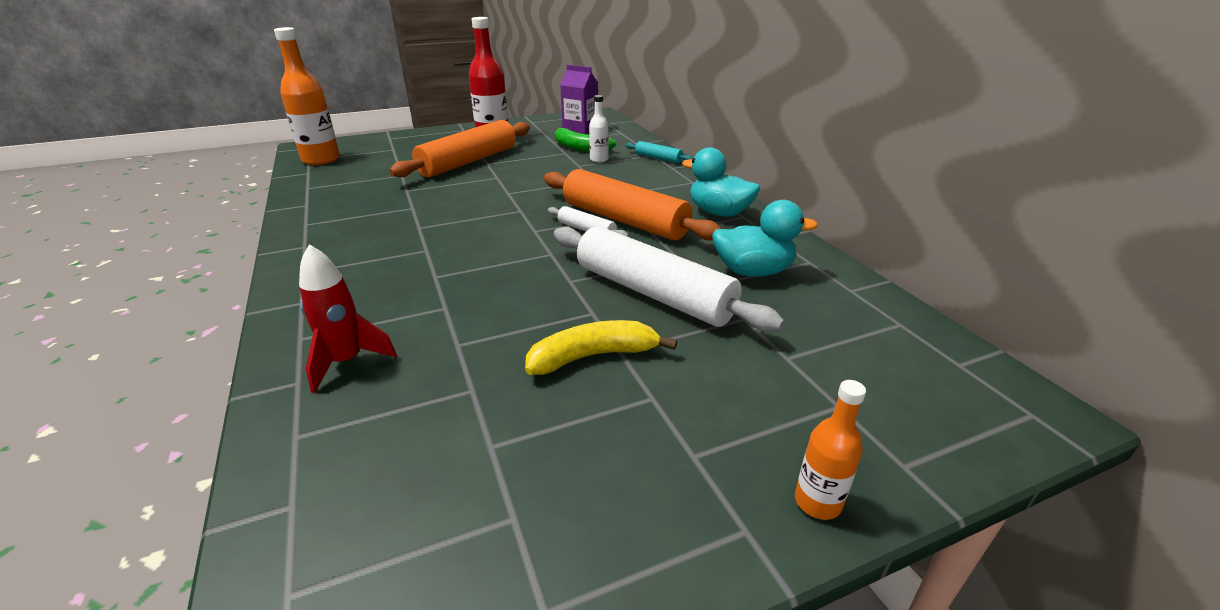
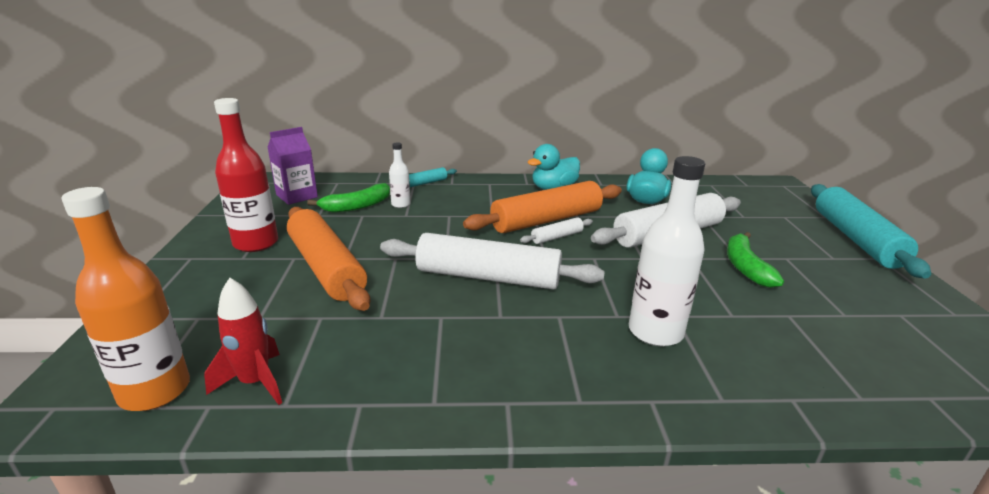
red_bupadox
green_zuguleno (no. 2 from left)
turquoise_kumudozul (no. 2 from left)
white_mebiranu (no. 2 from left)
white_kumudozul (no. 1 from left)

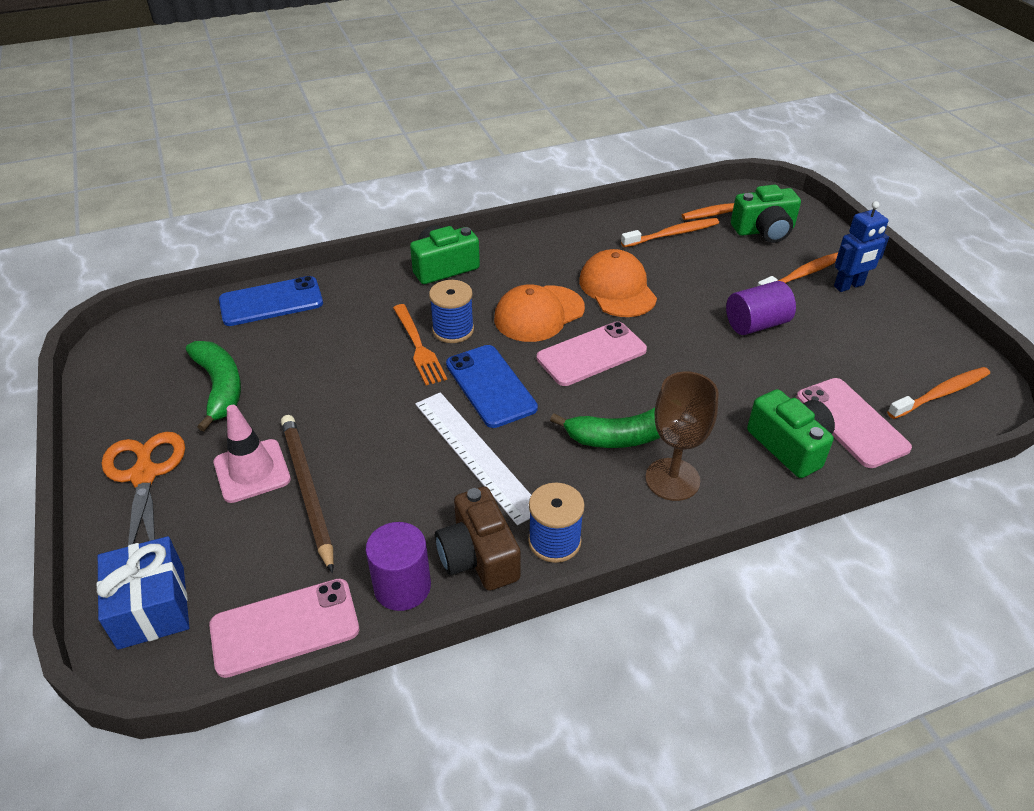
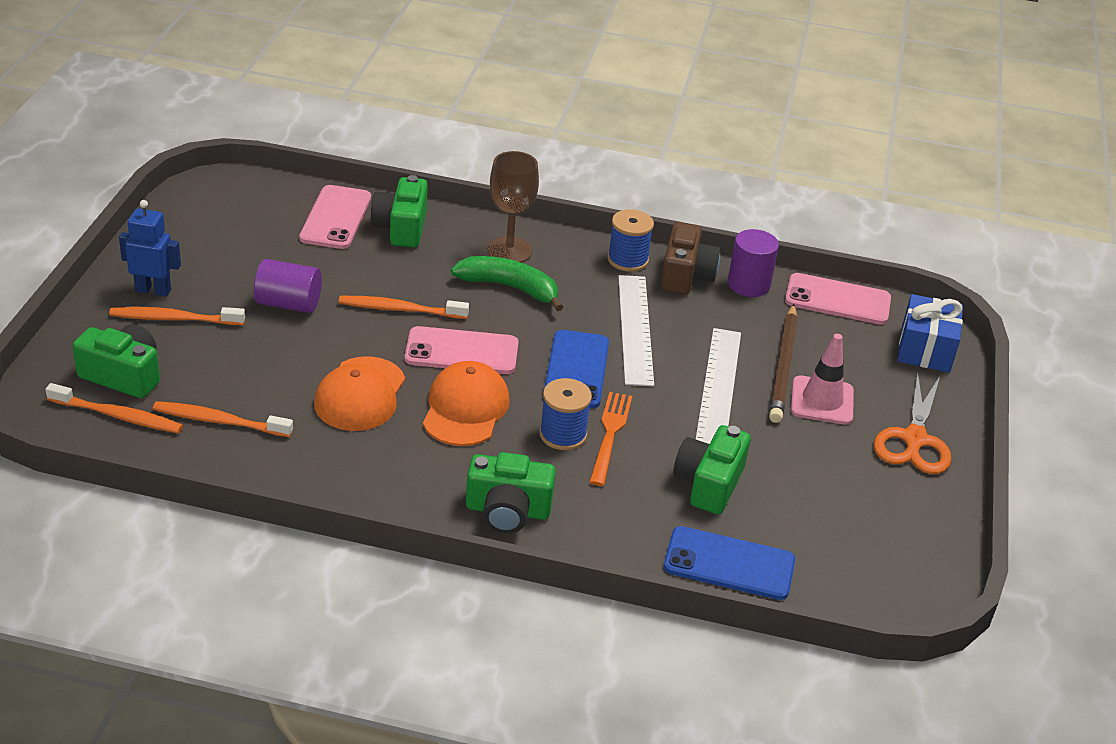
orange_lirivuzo (no. 2 from left)
green_zuguleno (no. 1 from left in the first image)
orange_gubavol (no. 4 from left)
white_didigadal (no. 2 from left)
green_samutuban (no. 4 from left)

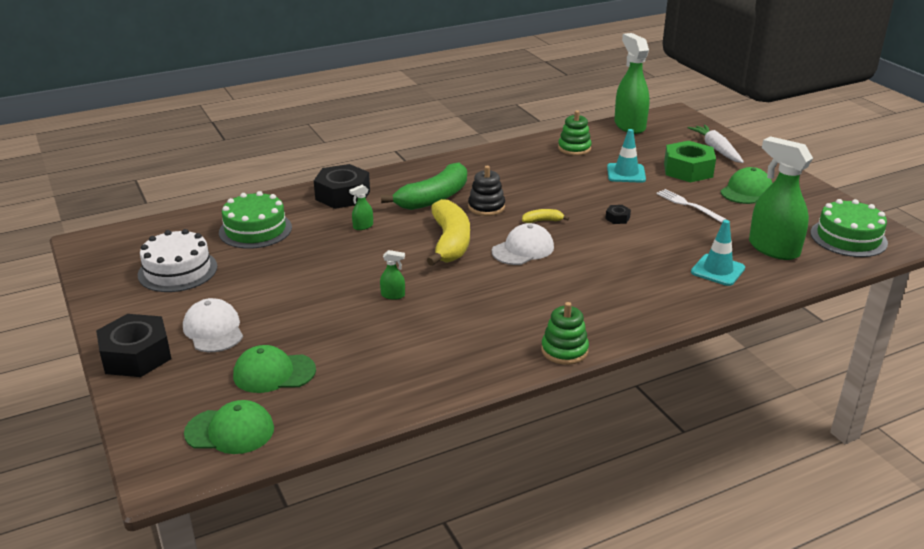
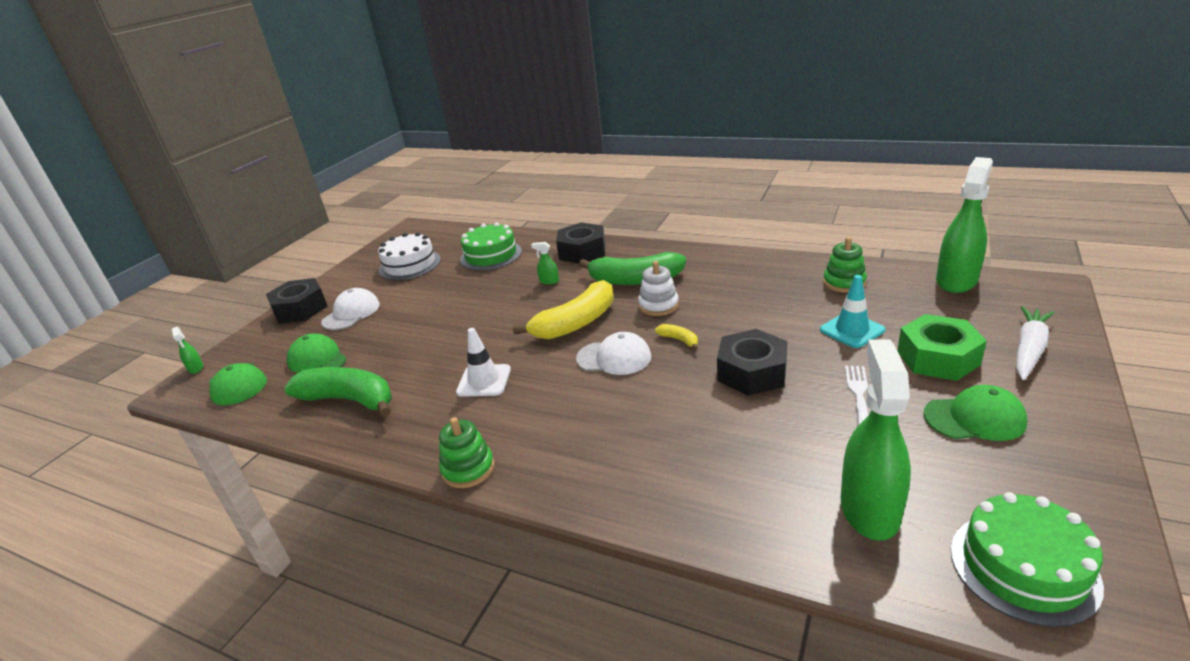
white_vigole
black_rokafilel (no. 3 from left)
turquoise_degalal (no. 2 from left in the first image)
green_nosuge (no. 1 from left)
white_degalal
green_zuguleno (no. 1 from left)

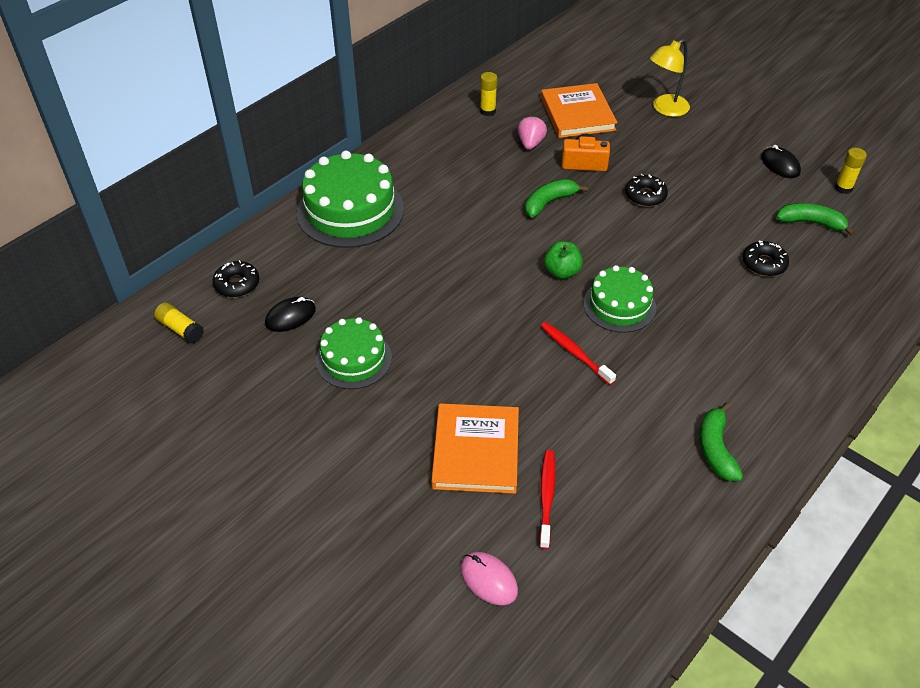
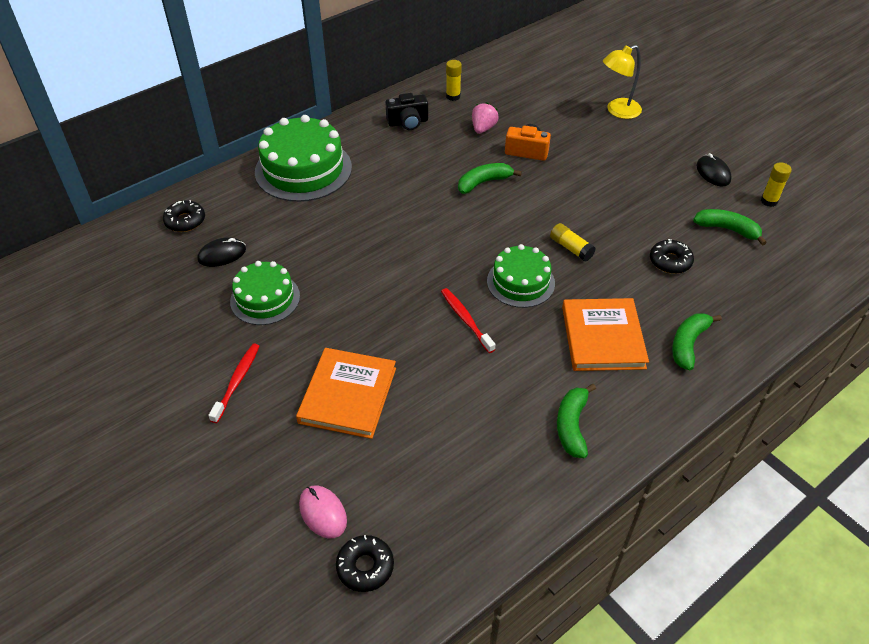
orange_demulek (no. 2 from left)
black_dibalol (no. 2 from left)
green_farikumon
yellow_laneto (no. 2 from left)
red_gubavol (no. 1 from left)
black_samutuban
green_zuguleno (no. 3 from left)

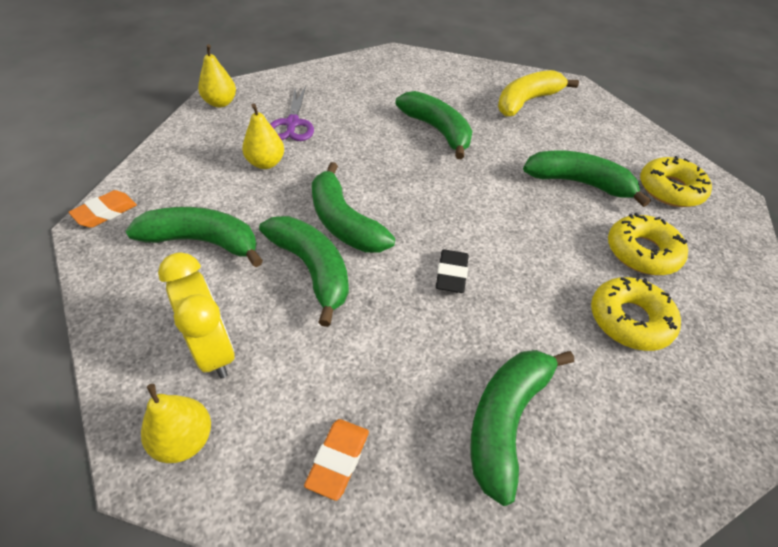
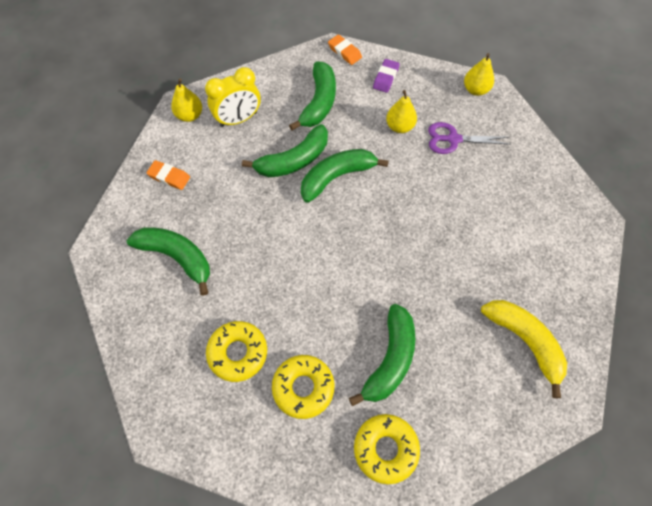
green_zuguleno (no. 4 from left in the first image)
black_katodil
purple_katodil

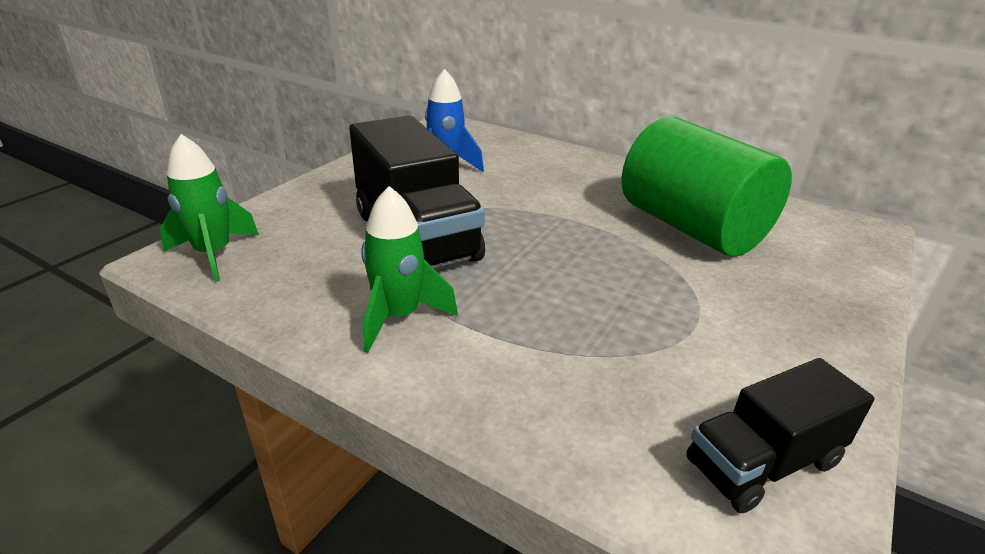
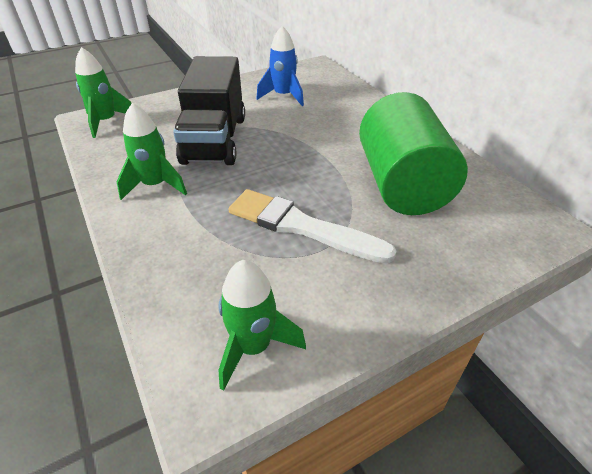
green_bupadox (no. 3 from left)
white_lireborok

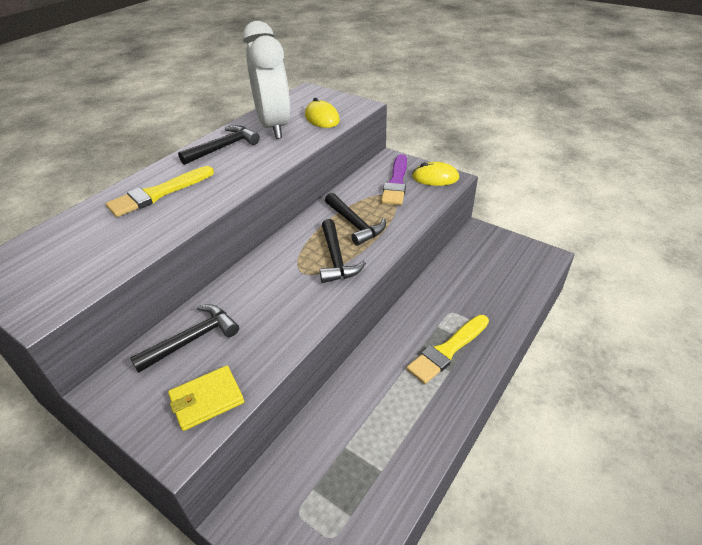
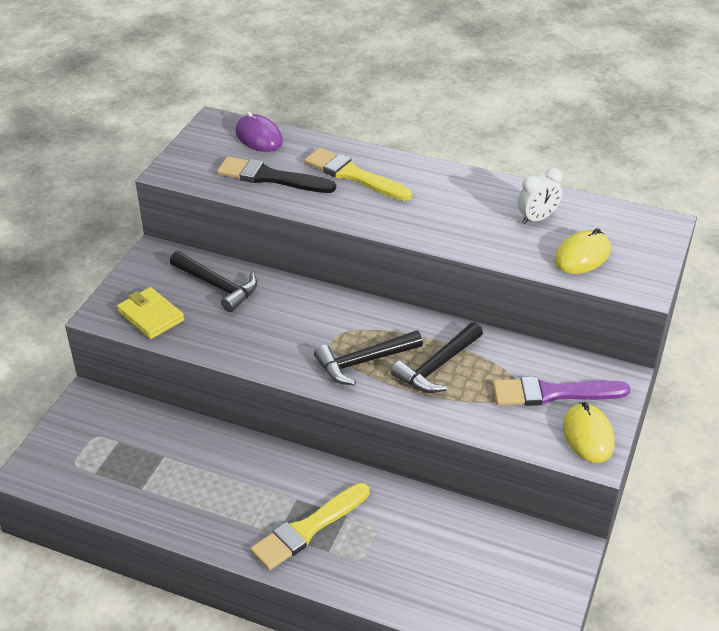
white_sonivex
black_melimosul (no. 2 from left in the first image)
yellow_lireborok (no. 1 from left)
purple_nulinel
black_lireborok

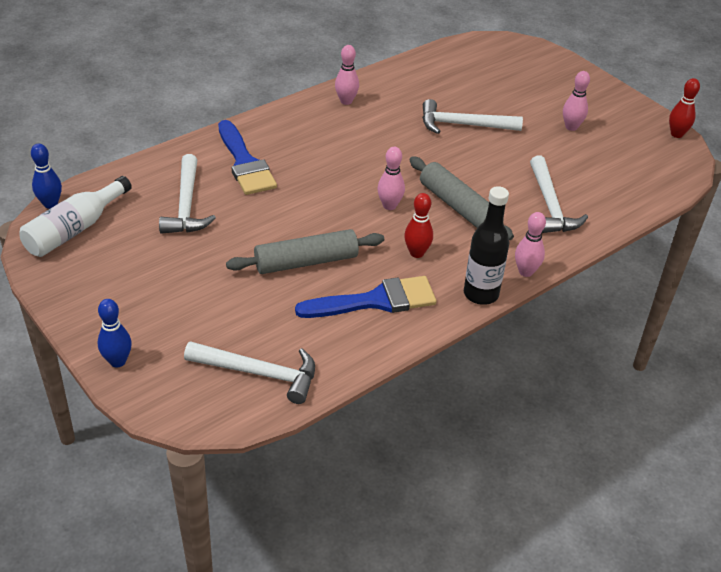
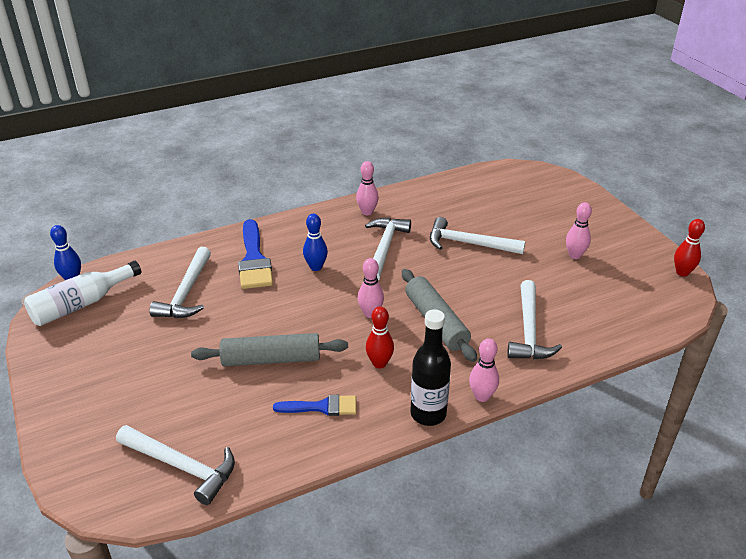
blue_lireborok (no. 2 from left)
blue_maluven (no. 2 from left)
white_melimosul (no. 3 from left)

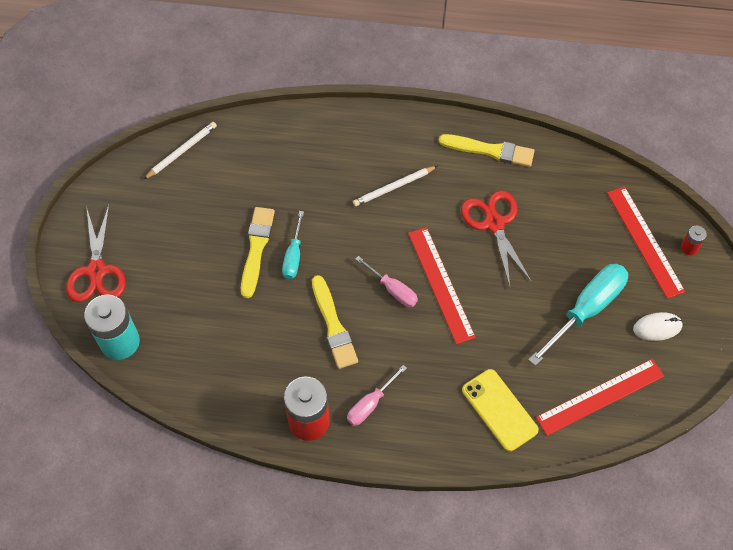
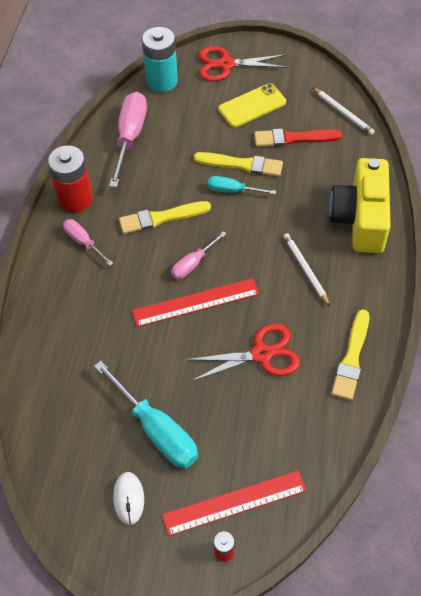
red_didigadal (no. 2 from left in the first image)
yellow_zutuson
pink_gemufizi (no. 2 from left)
red_lireborok
yellow_samutuban

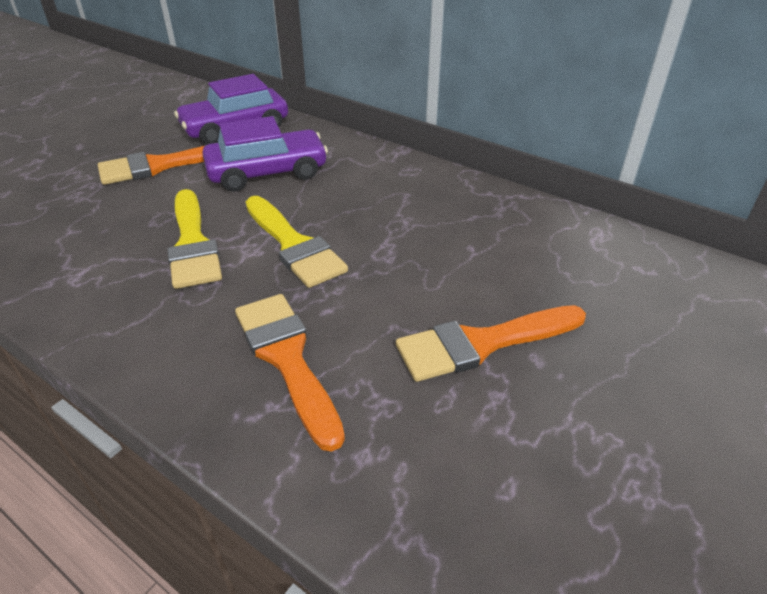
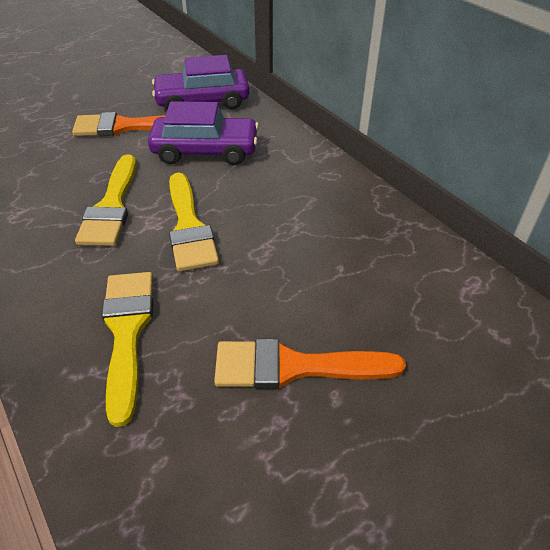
yellow_lireborok (no. 2 from left)

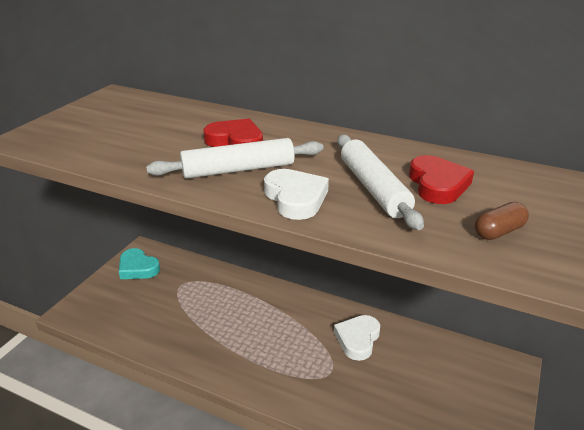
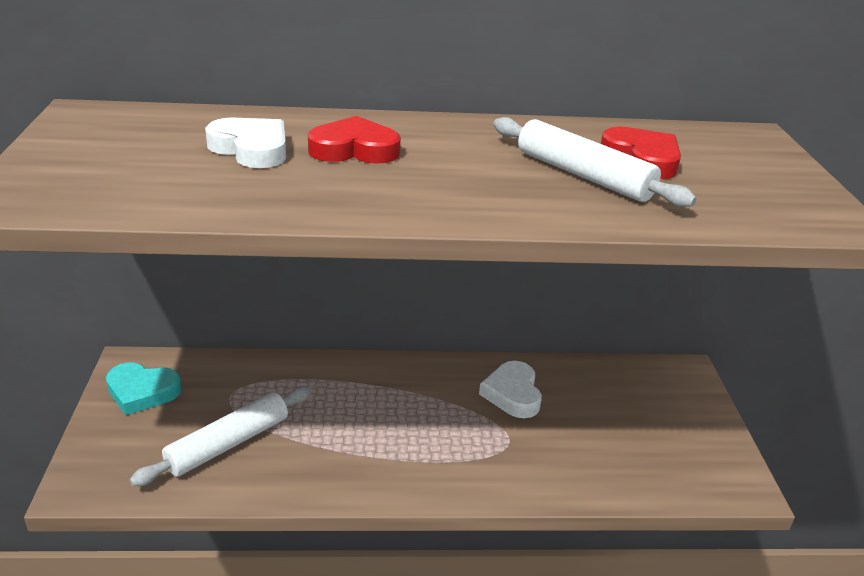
white_kumudozul (no. 1 from left)
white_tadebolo (no. 1 from left)
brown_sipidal

